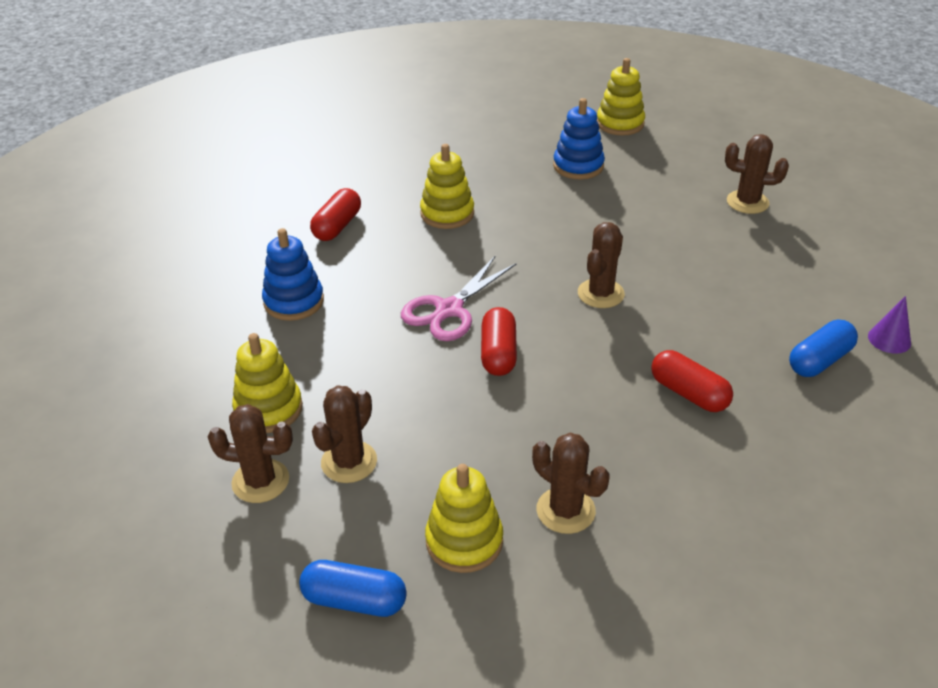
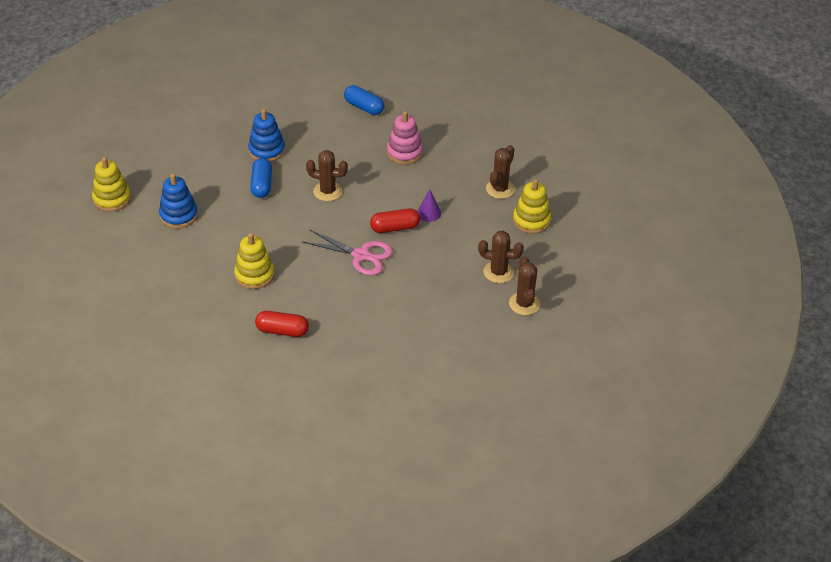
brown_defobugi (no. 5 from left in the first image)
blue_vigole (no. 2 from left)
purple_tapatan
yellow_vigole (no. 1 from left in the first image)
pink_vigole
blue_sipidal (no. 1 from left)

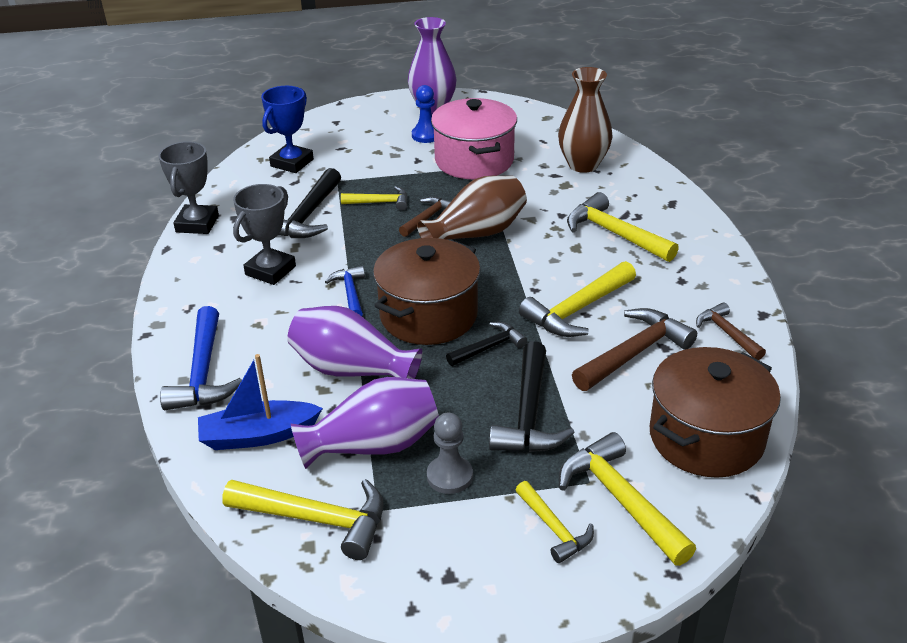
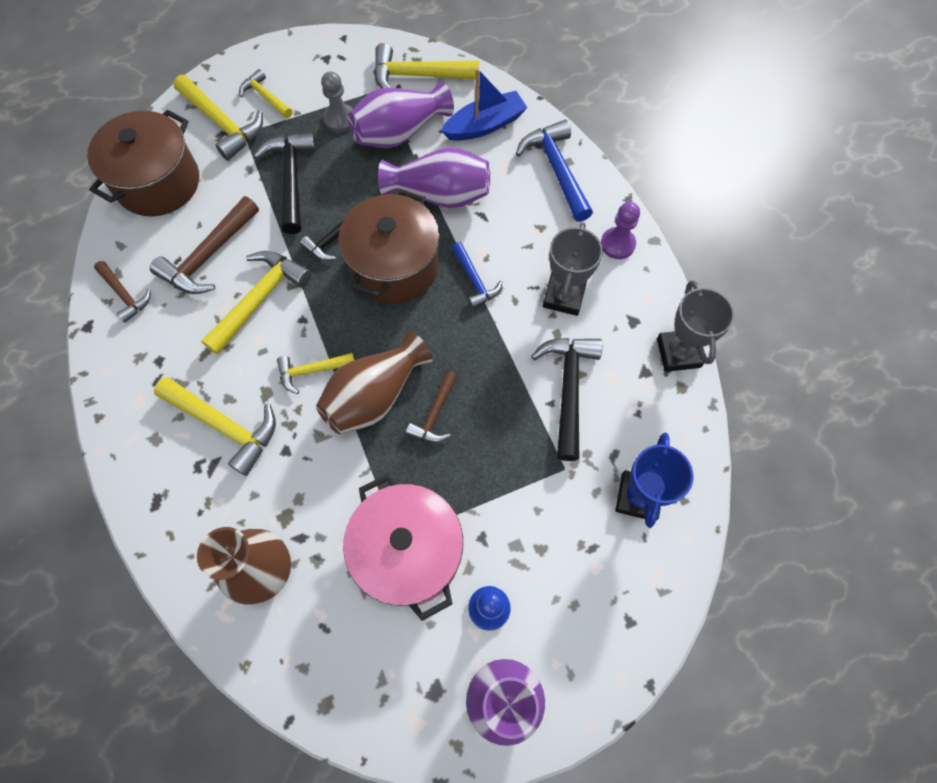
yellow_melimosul (no. 5 from left)
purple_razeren

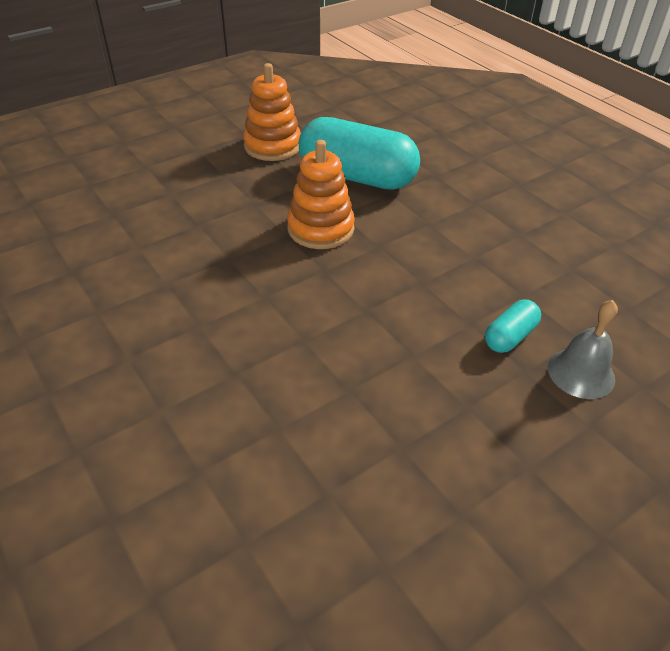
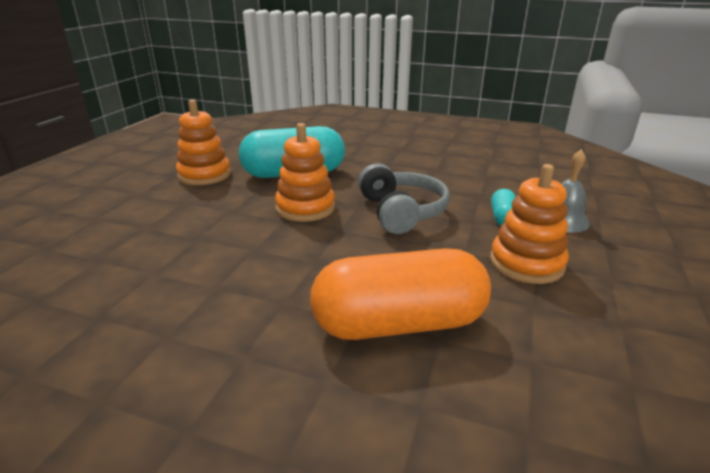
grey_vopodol
orange_vigole (no. 3 from left)
orange_sipidal

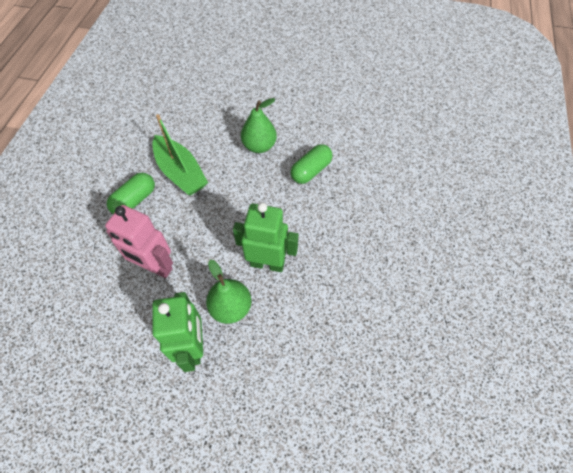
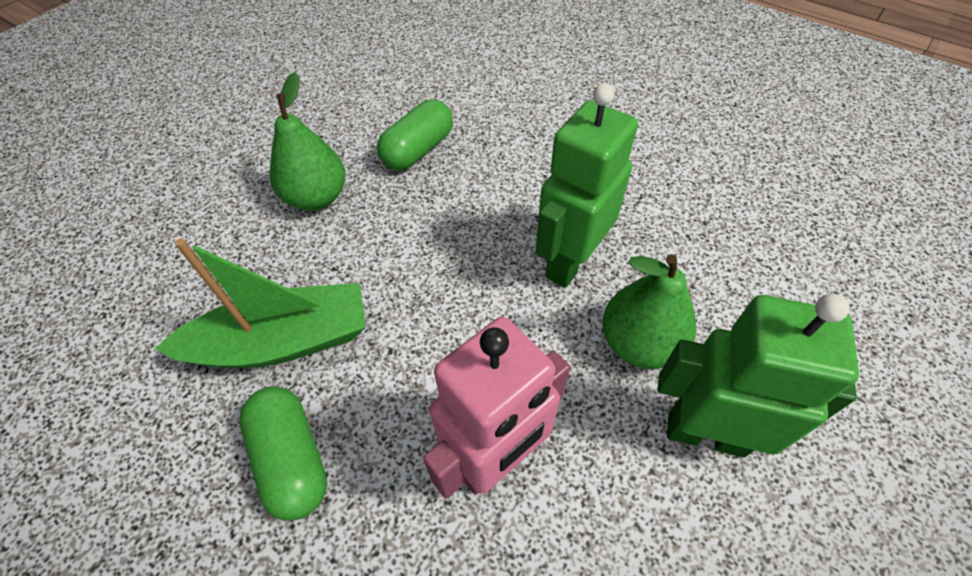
green_sipidal (no. 2 from left)

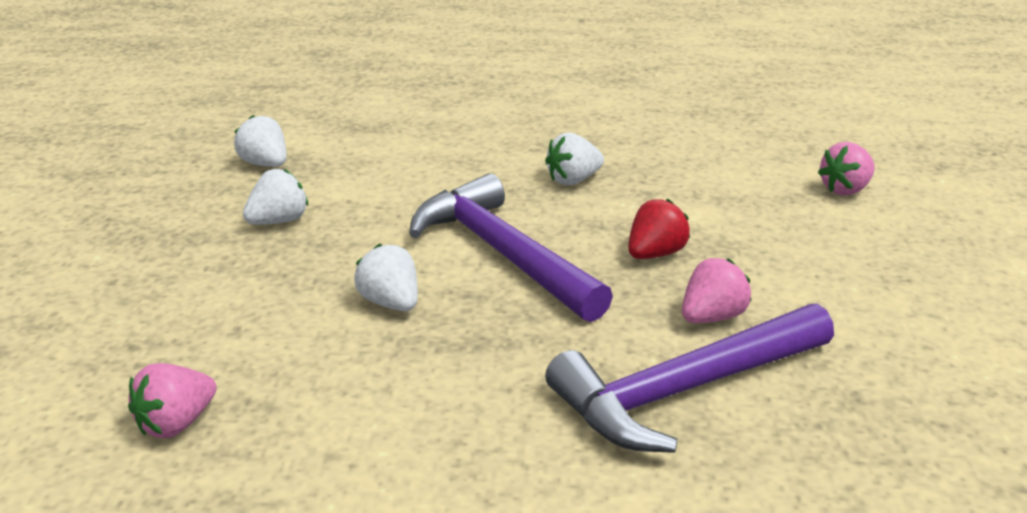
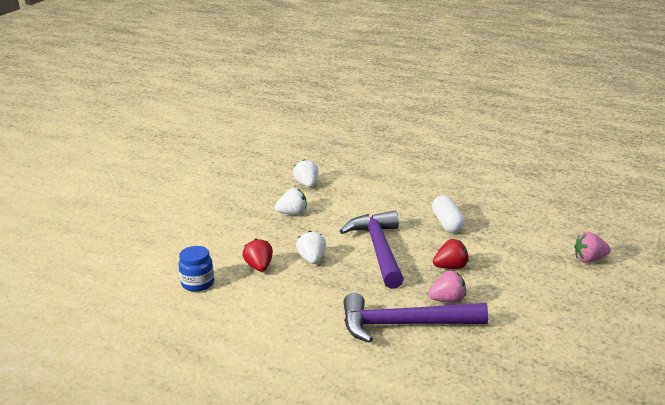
white_sipidal
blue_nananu
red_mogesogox (no. 1 from left)

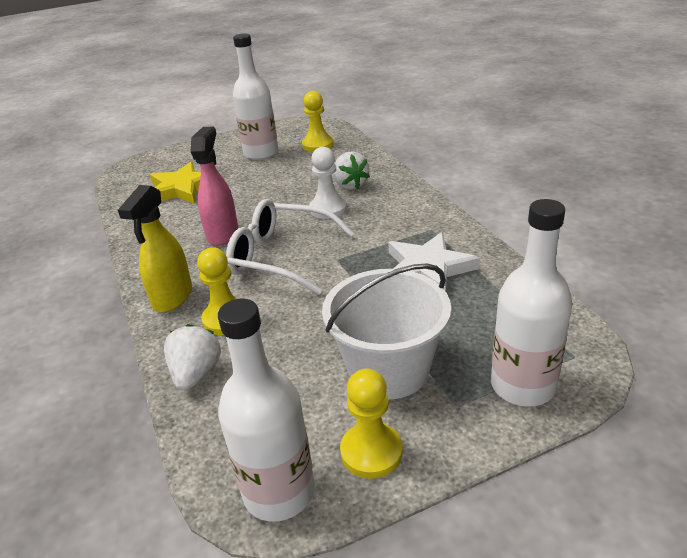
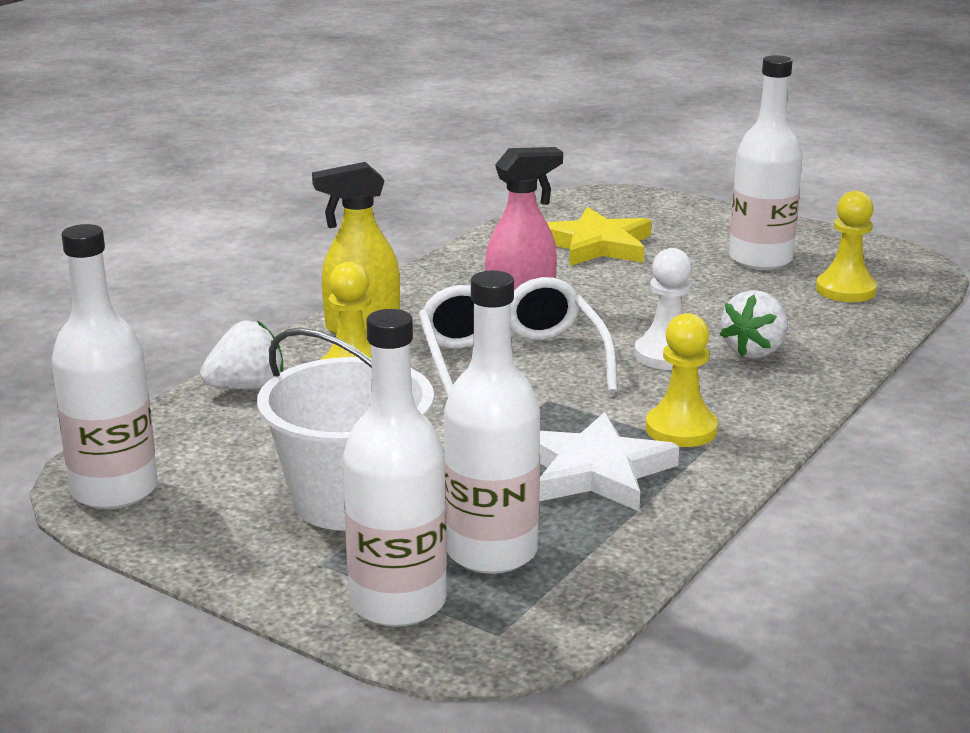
yellow_razeren (no. 2 from left)
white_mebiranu (no. 3 from left)

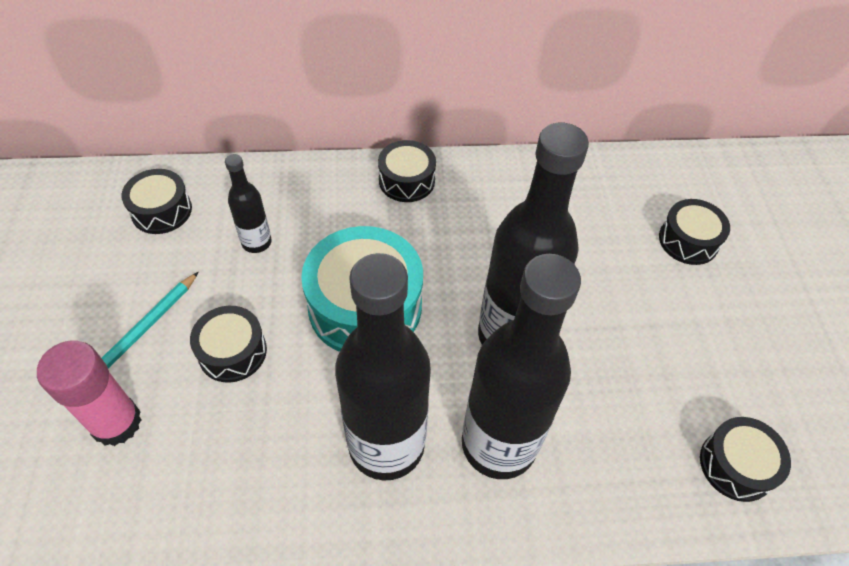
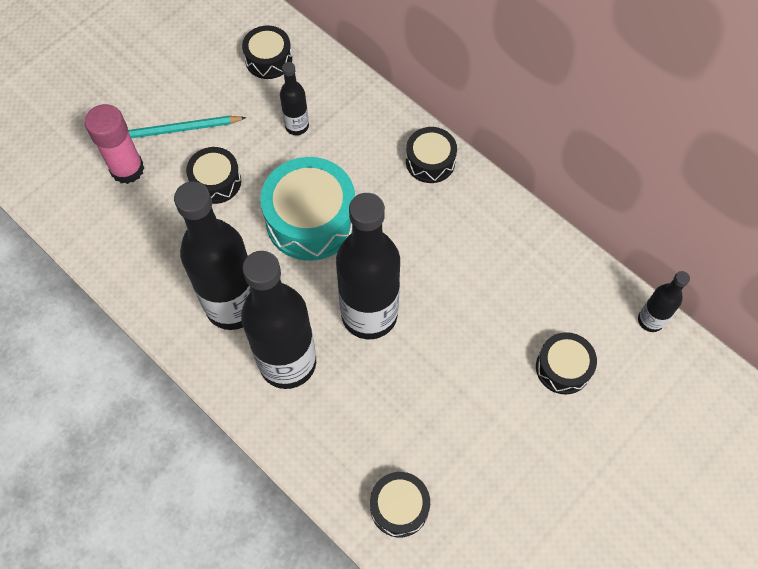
black_mebiranu (no. 5 from left)

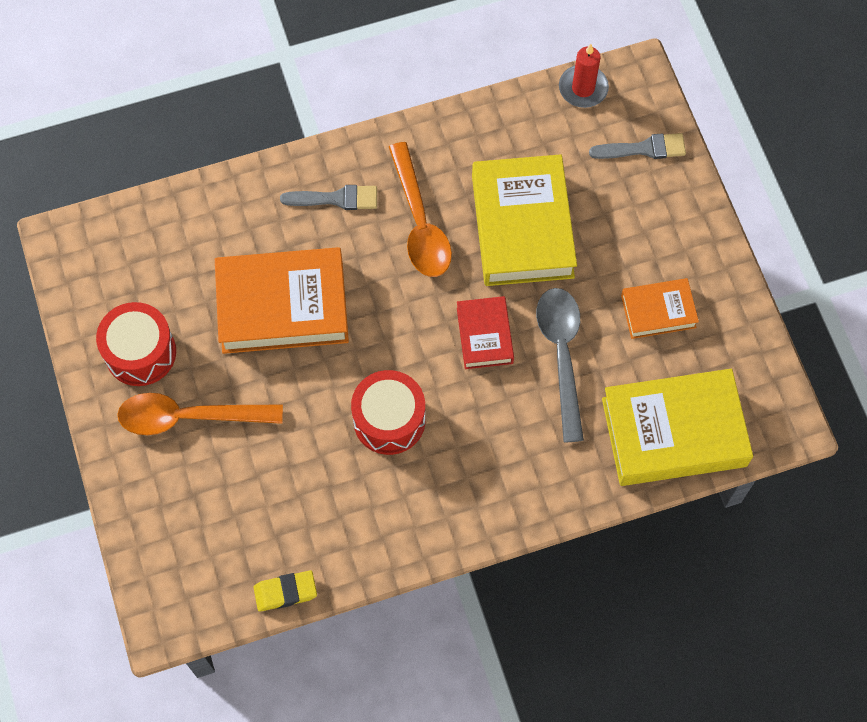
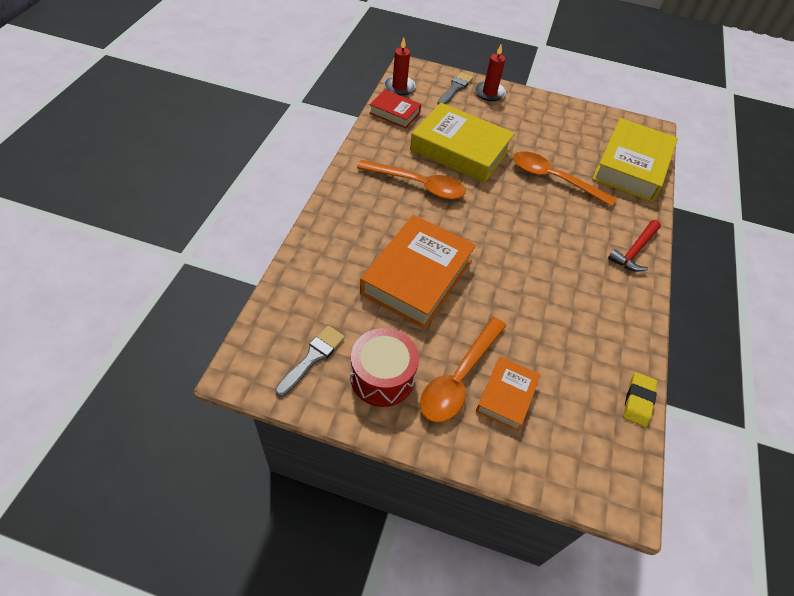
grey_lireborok (no. 1 from left)
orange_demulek (no. 2 from left)
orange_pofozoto (no. 3 from left)
red_demulek
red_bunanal (no. 2 from left in the first image)
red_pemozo (no. 2 from left)
red_melimosul

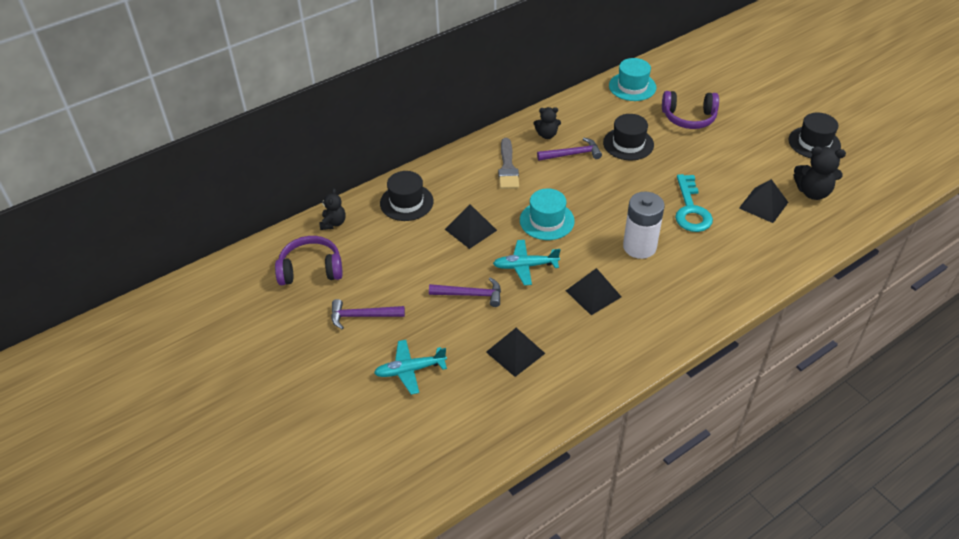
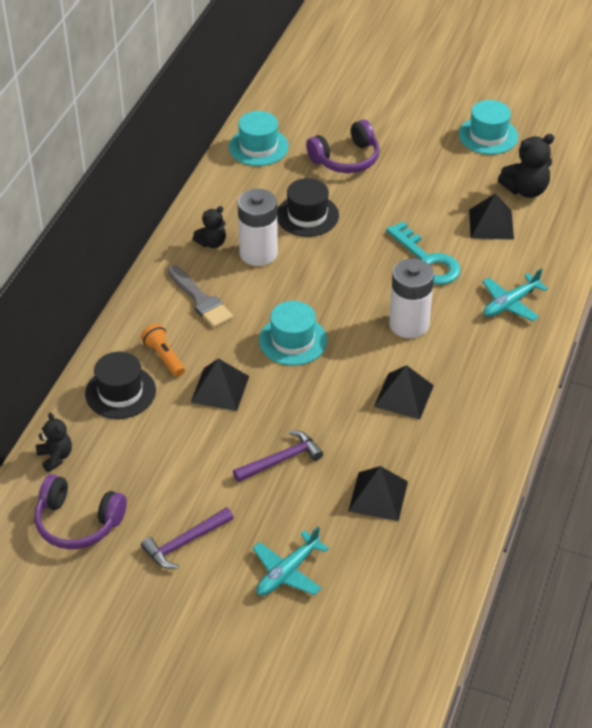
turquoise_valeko (no. 3 from left)
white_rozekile (no. 1 from left)
purple_vopodol (no. 1 from left)
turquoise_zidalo (no. 2 from left)
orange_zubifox

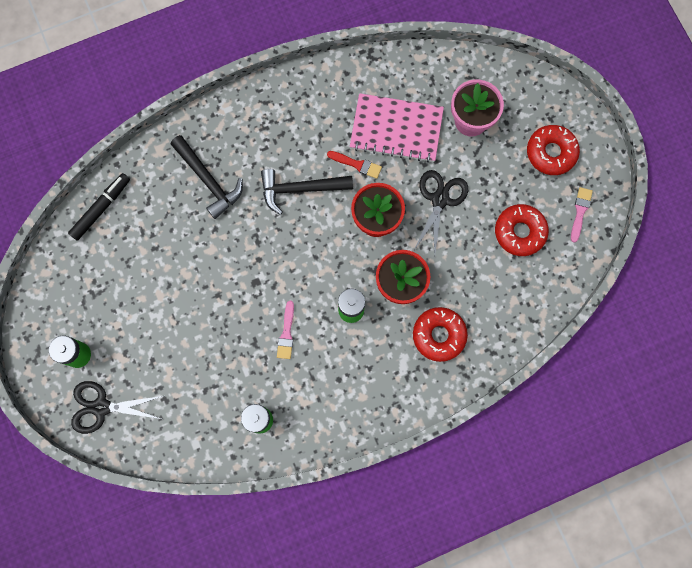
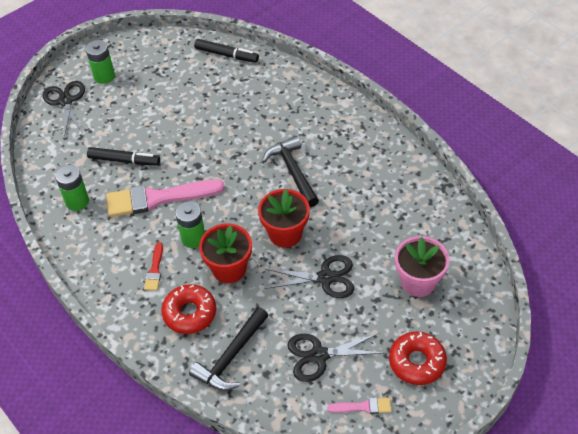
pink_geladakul
black_melimosul (no. 1 from left)
red_lireborok
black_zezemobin (no. 3 from left)
pink_lireborok (no. 1 from left)
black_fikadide (no. 1 from left)

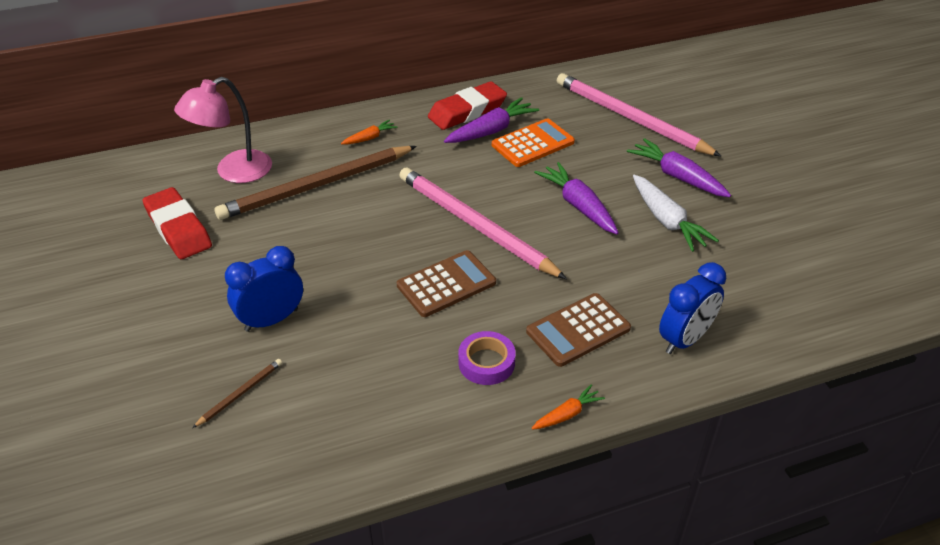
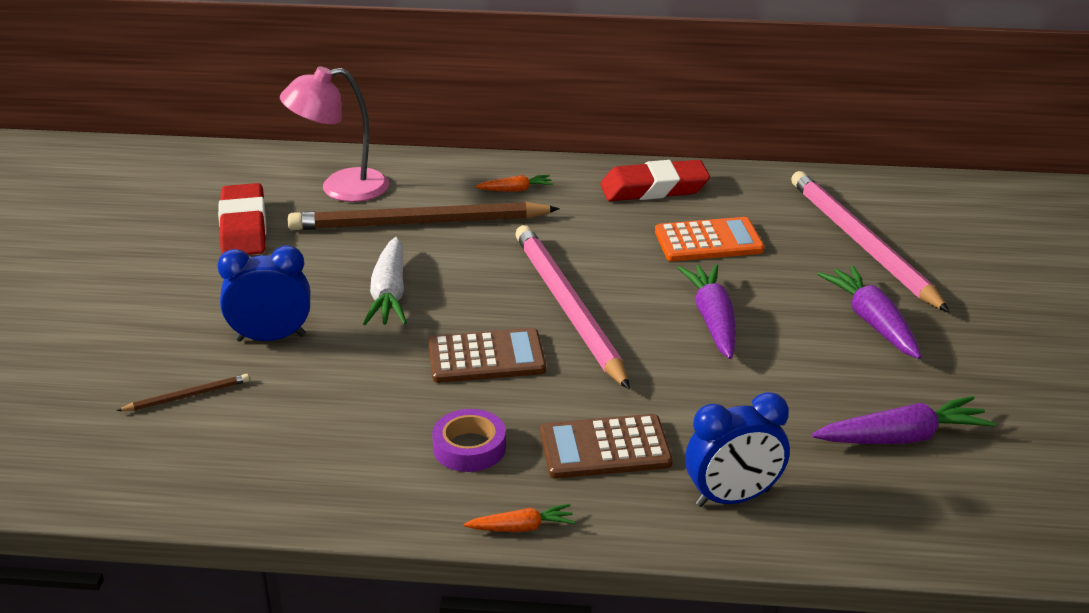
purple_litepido (no. 3 from left)
white_litepido

